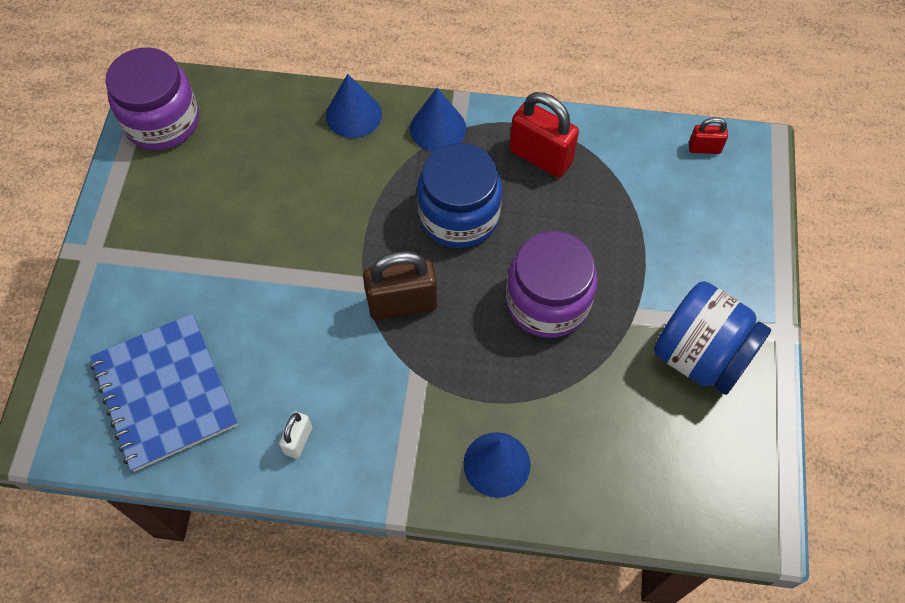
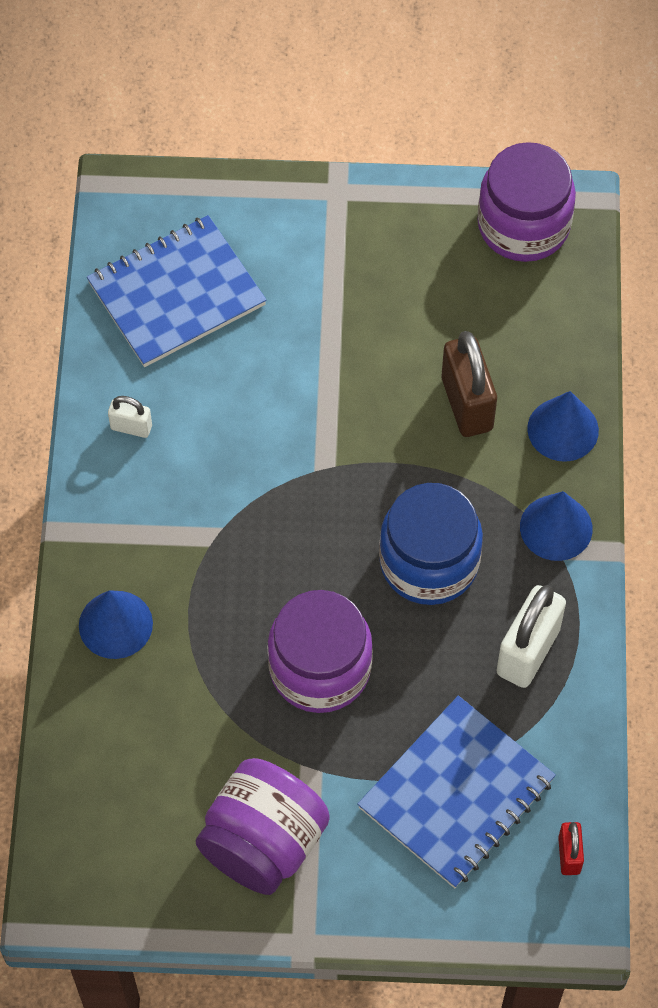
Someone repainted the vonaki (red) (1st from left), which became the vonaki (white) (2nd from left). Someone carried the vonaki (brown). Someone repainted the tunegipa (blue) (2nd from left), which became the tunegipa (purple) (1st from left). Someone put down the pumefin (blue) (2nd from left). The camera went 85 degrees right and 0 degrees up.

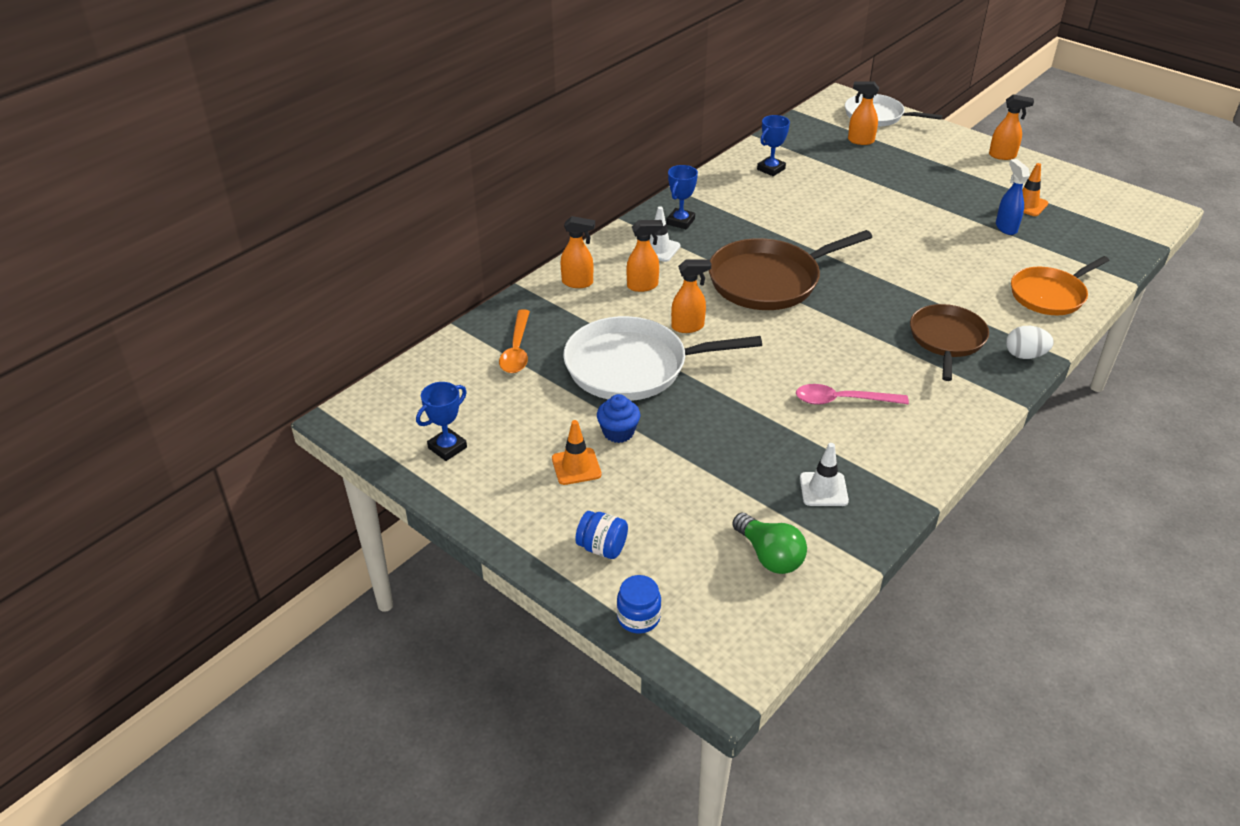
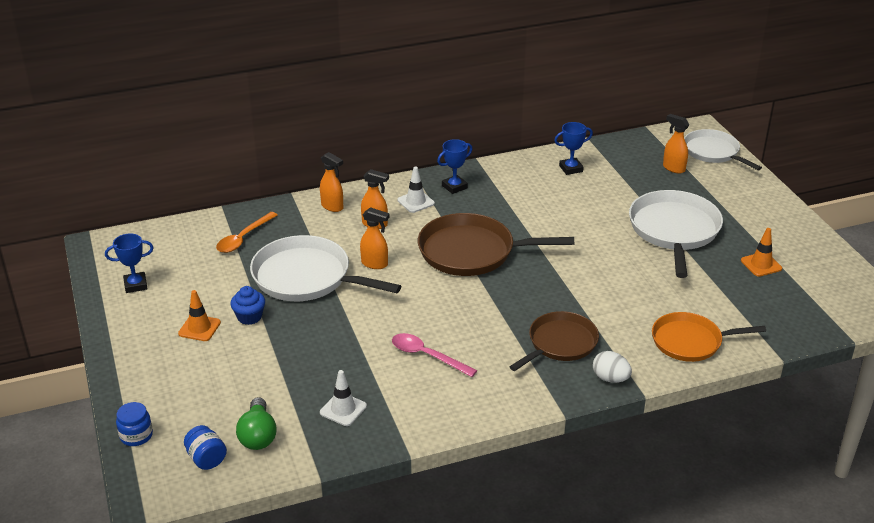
Someone took away the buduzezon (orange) (5th from left). Someone took away the buduzezon (blue). Someone carried the tunegipa (blue) (1st from left in the first image). Someone put down the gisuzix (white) (2nd from left). The camera went 30 degrees right and 5 degrees down.

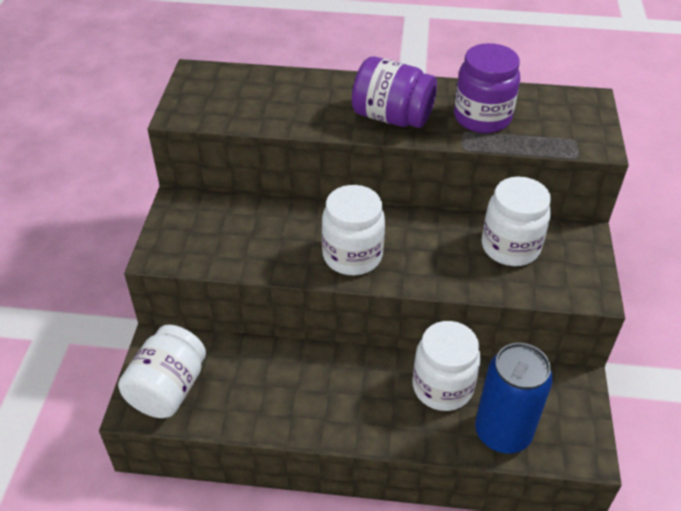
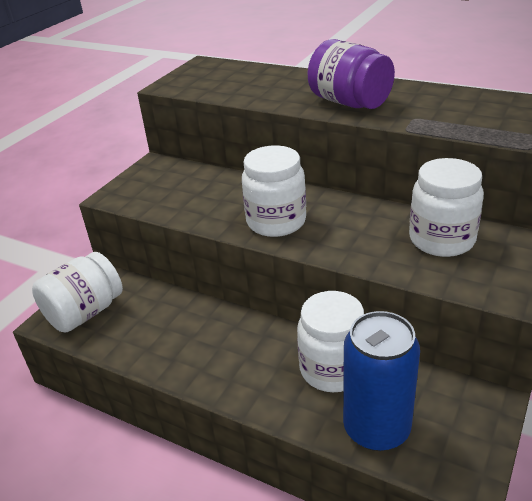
Someone took away the tunegipa (purple) (2nd from left). The camera went 25 degrees right and 10 degrees down.

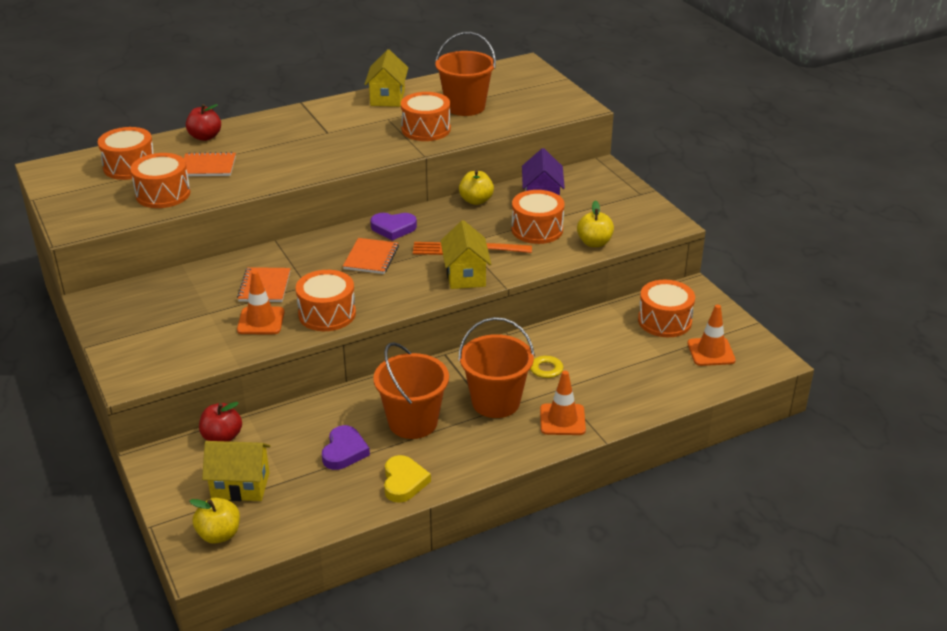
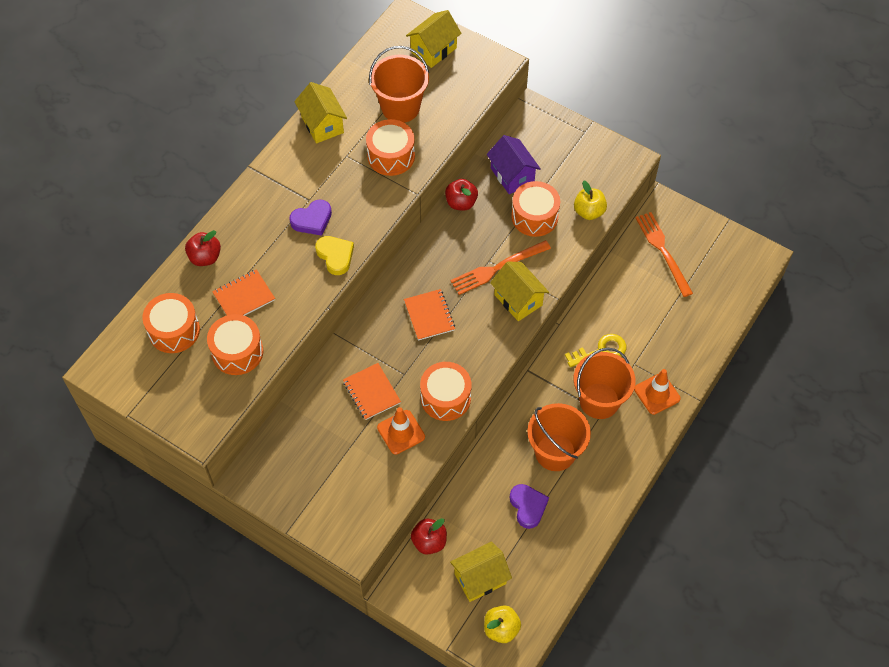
Someone repainted the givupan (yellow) (2nd from left), which became the givupan (red) (3rd from left). Someone carried the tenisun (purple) (2nd from left in the first image). Someone swapped the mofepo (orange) (6th from left) for the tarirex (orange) (2nd from left). Someone took away the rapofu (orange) (3rd from left). Someone carried the tenisun (yellow). Someone put down the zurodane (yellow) (2nd from left). The camera went 30 degrees left and 25 degrees up.

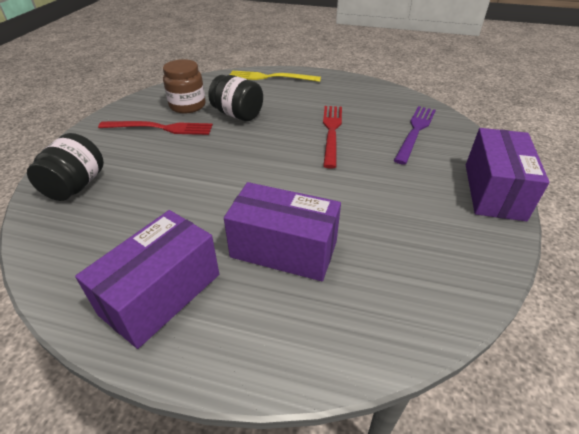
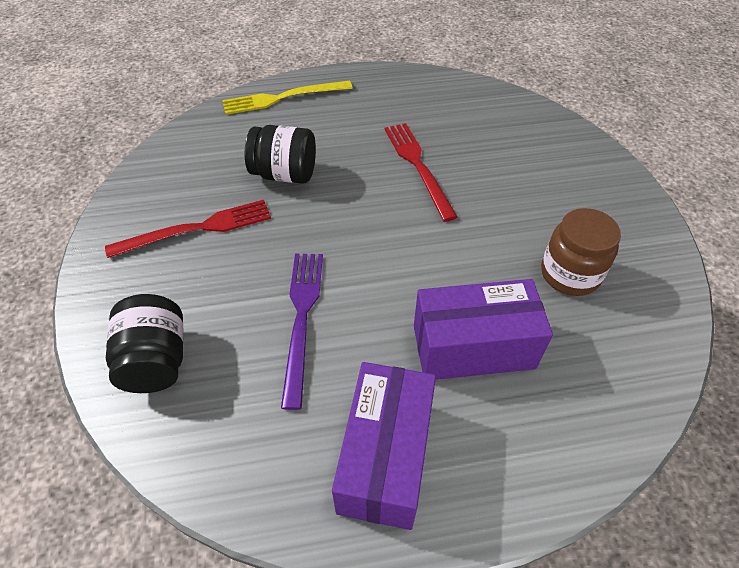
Someone carried the tunegipa (brown). Someone carried the tarirex (purple). Someone took away the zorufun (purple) (3rd from left). The camera went 25 degrees left and 10 degrees up.

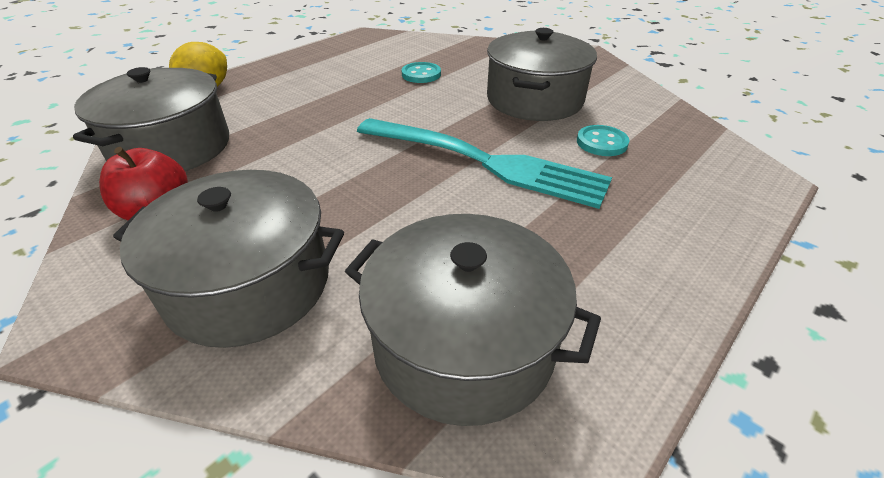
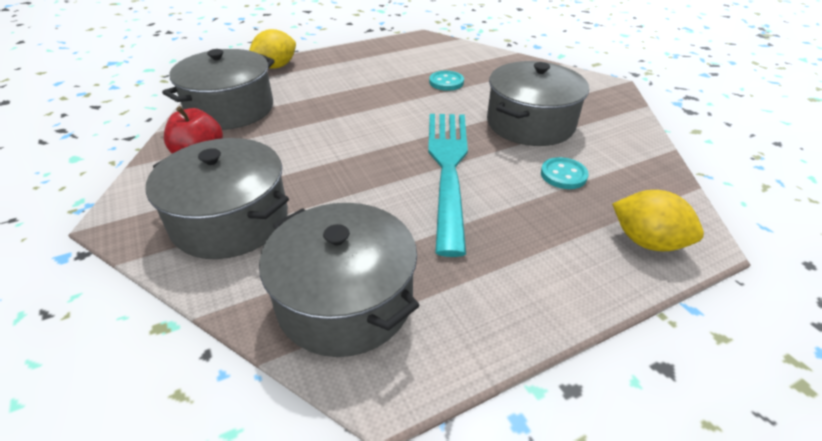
Someone rotated the tarirex (turquoise) by 135 degrees counterclockwise. Someone put down the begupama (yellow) (2nd from left). The camera went 20 degrees right and 0 degrees up.

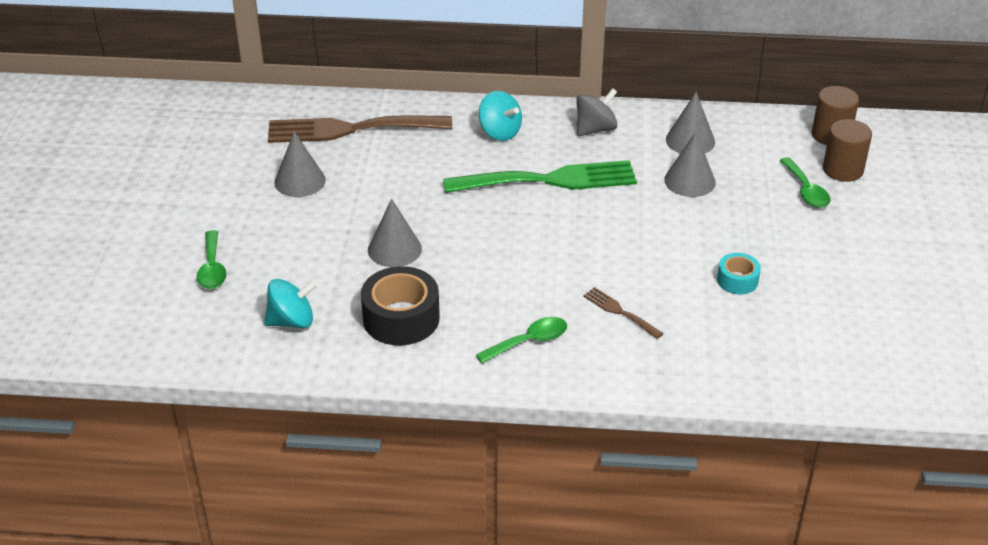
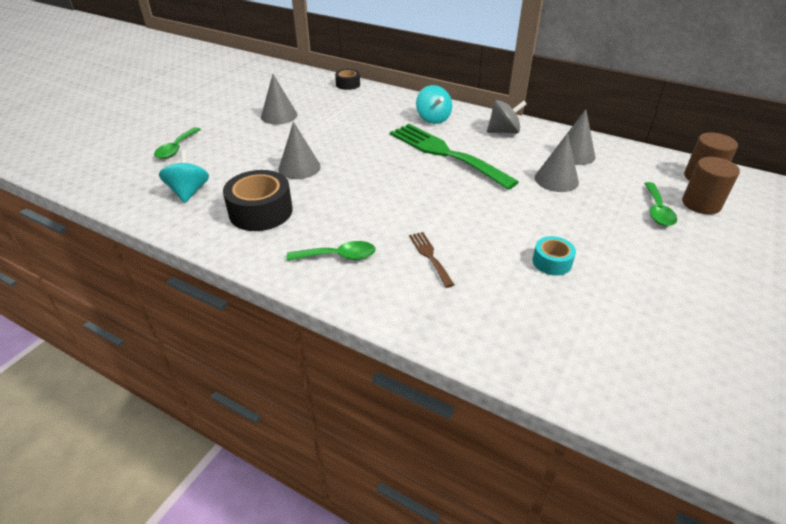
Someone took away the tarirex (brown) (1st from left). Someone rotated the tarirex (green) by 150 degrees counterclockwise. Someone rotated the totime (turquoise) (1st from left) by 105 degrees counterclockwise. Someone put down the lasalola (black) (2nd from left). The camera went 25 degrees right and 0 degrees up.

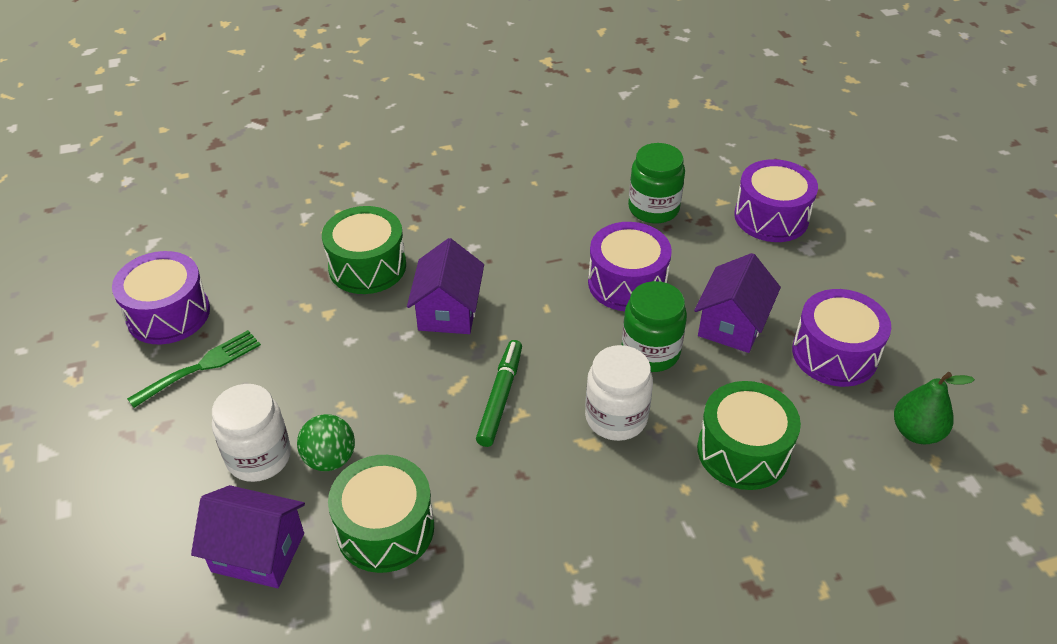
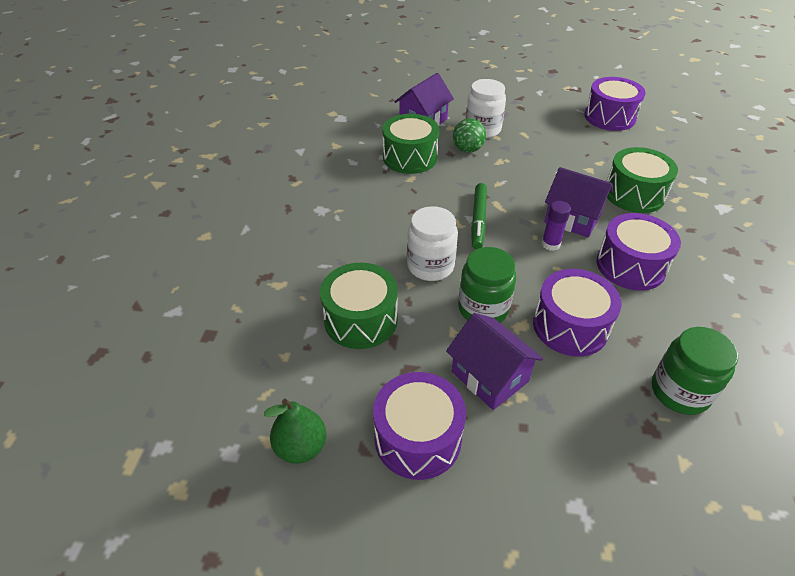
Someone carried the mofepo (purple) (3rd from left in the first image). Someone took away the tarirex (green). Someone rotated the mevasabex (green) by 60 degrees clockwise. Someone put down the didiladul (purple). The camera went 115 degrees right and 0 degrees up.

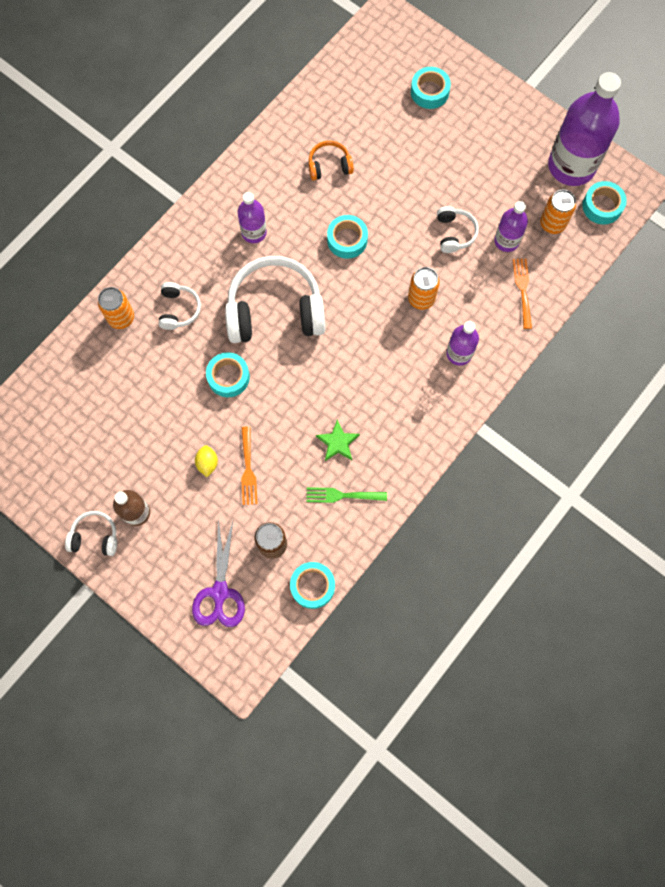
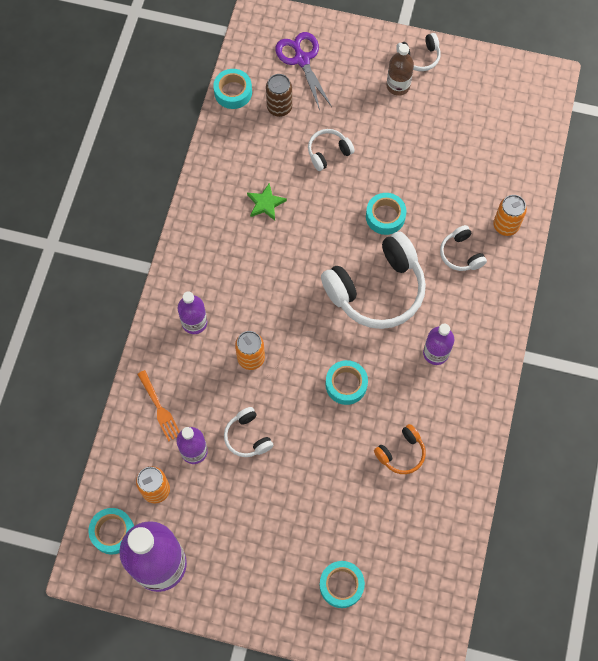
Someone swapped the tarirex (orange) (1st from left) for the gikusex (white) (2nd from left). Someone took away the begupama (yellow). Someone took away the tarirex (green). The camera went 155 degrees right and 5 degrees down.

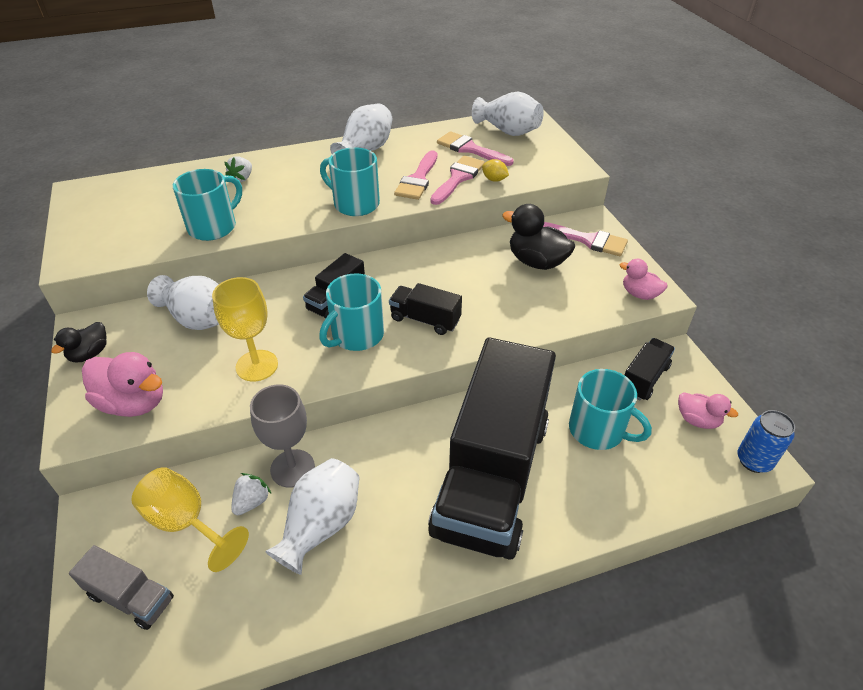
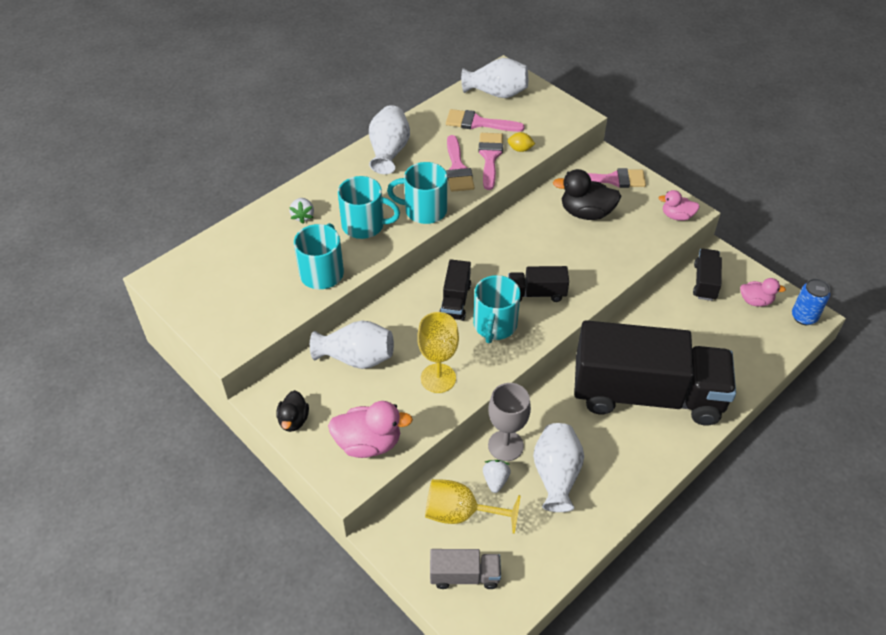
Someone rotated the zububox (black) (3rd from left) by 75 degrees counterclockwise. Someone carried the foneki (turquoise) (4th from left in the first image). The camera went 25 degrees left and 5 degrees up.

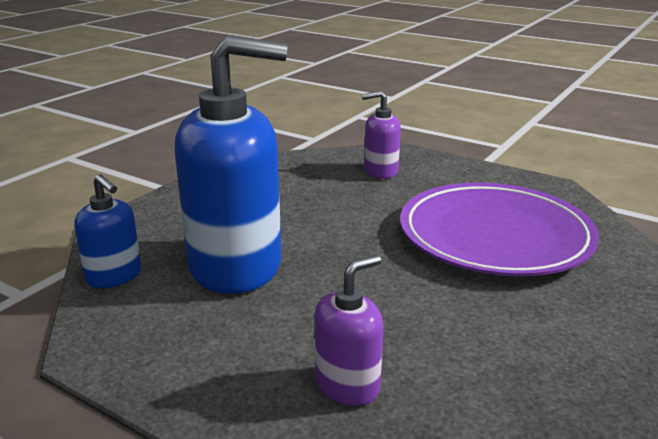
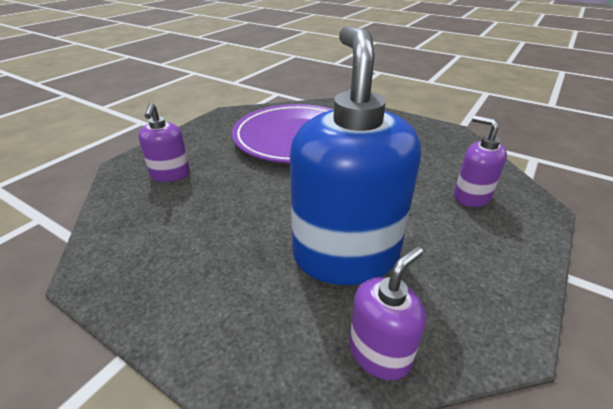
Someone repainted the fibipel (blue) (1st from left), which became the fibipel (purple) (2nd from left). The camera went 90 degrees left and 10 degrees up.

